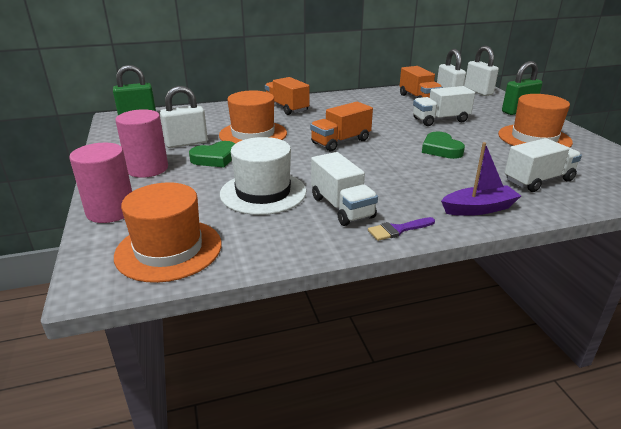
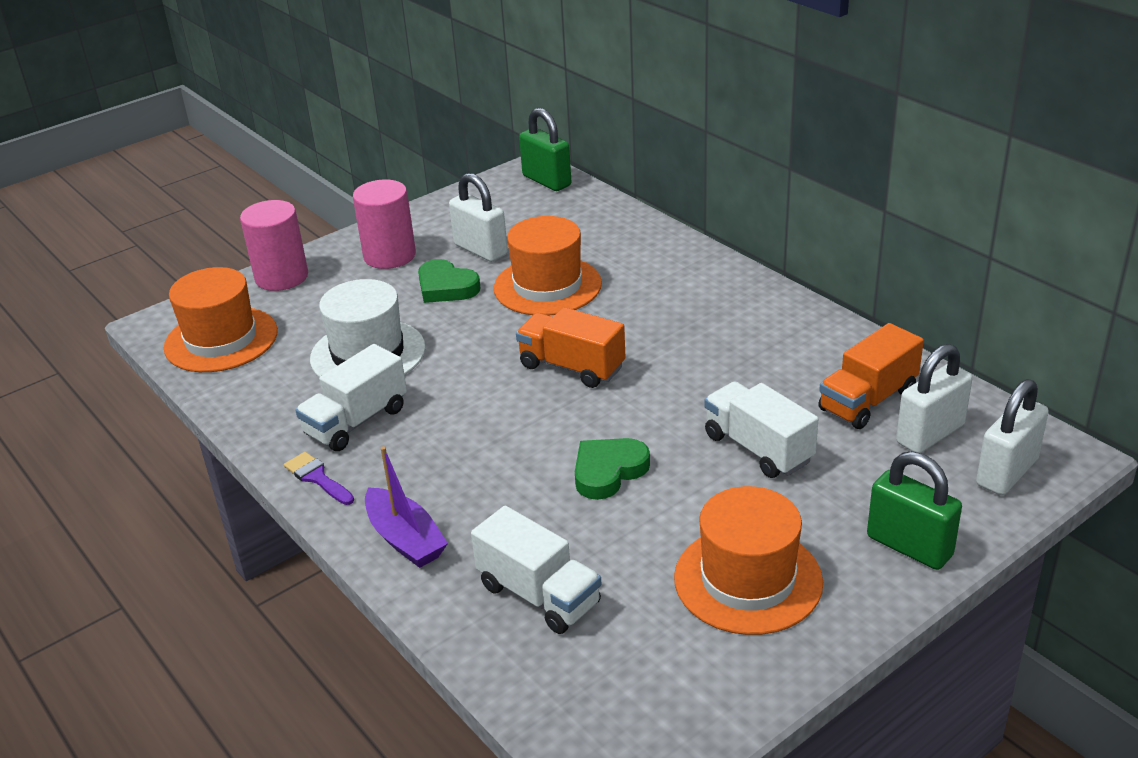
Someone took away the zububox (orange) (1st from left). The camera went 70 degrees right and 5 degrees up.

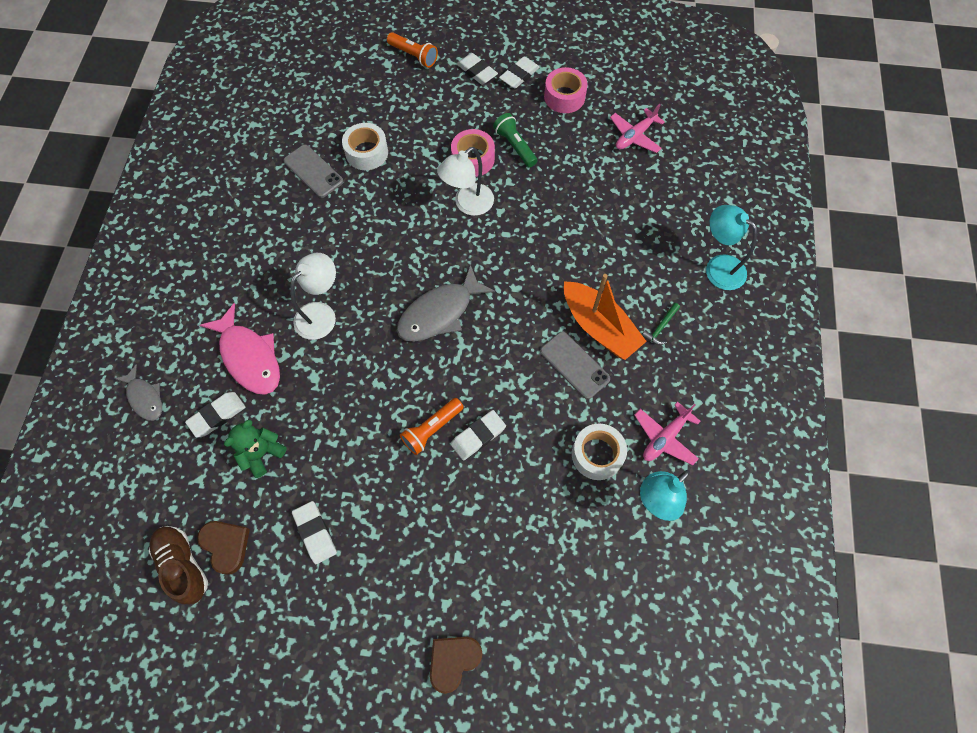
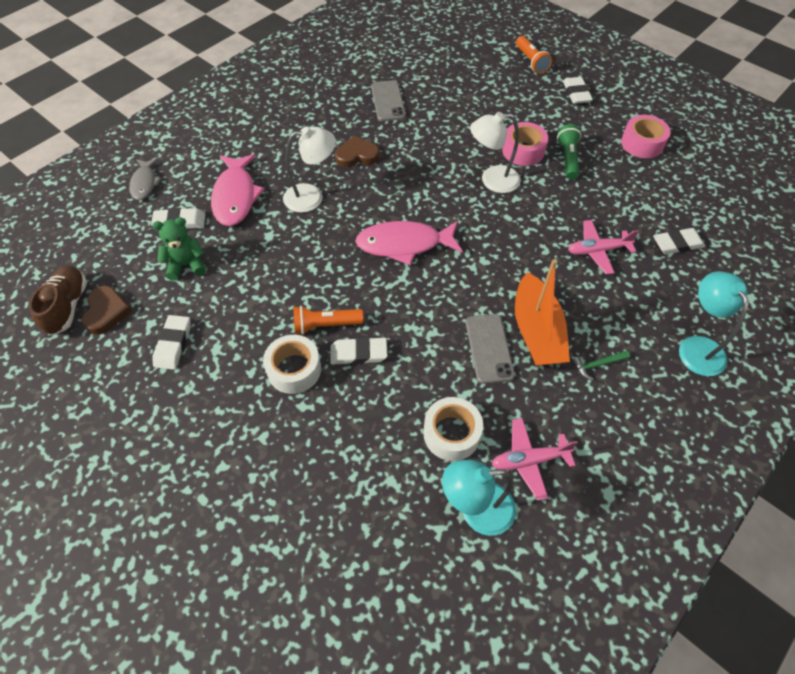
Someone carried the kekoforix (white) (5th from left). Someone carried the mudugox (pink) (1st from left in the first image). Someone carried the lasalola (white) (1st from left). Someone repainted the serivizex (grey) (2nd from left), which became the serivizex (pink) (2nd from left). Someone carried the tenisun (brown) (2nd from left). The camera went 35 degrees right and 10 degrees down.

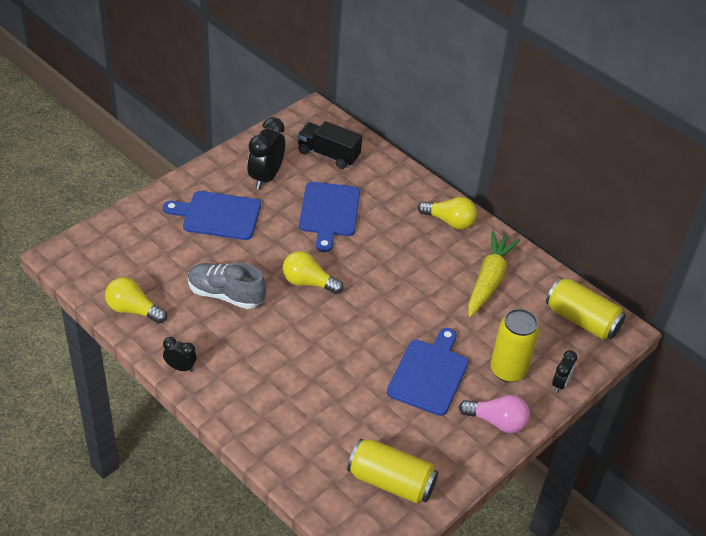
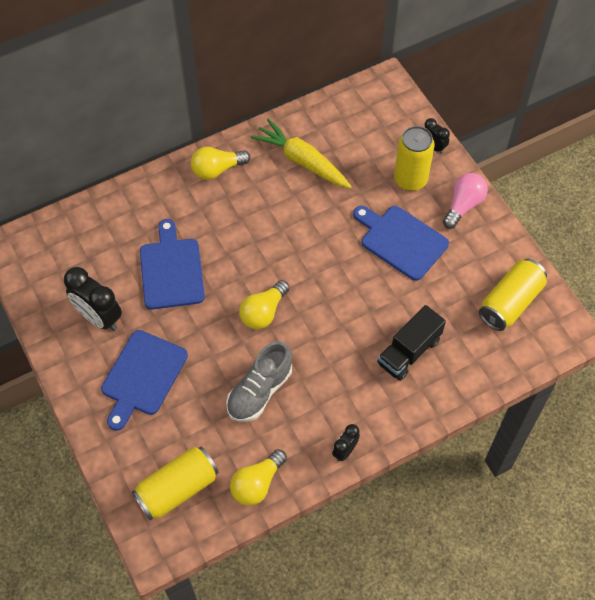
Someone carried the zububox (black). Someone rotated the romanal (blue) (2nd from left) by 120 degrees counterclockwise. Someone rotated the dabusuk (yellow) (3rd from left in the first image) by 150 degrees counterclockwise. Someone carried the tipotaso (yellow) (3rd from left in the first image). The camera went 70 degrees left and 15 degrees up.

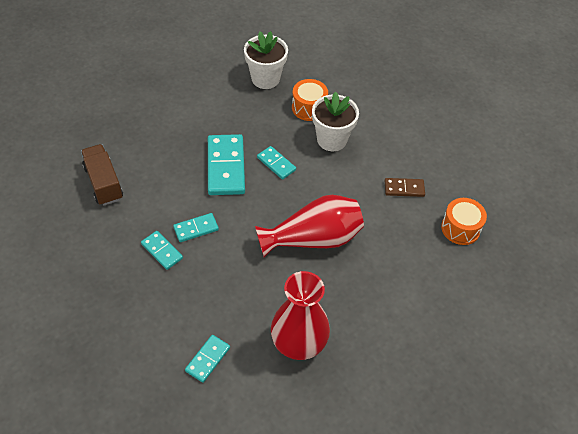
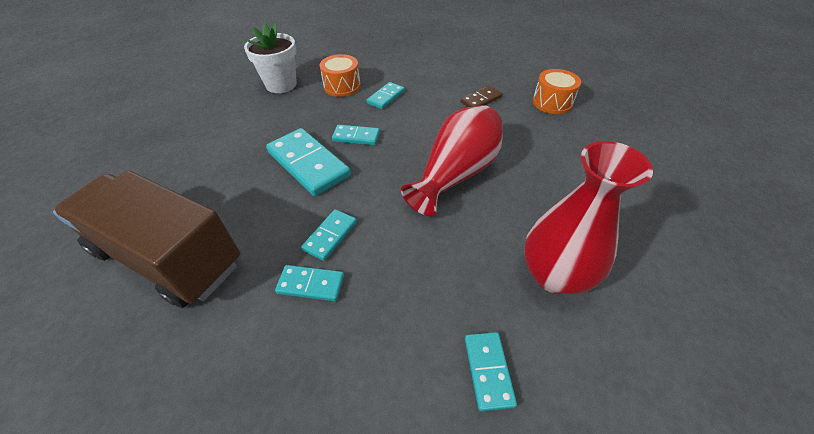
Someone swapped the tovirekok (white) (2nd from left) for the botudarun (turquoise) (5th from left). Someone scaled the zububox (brown) by 1.75. The camera went 35 degrees left and 5 degrees down.

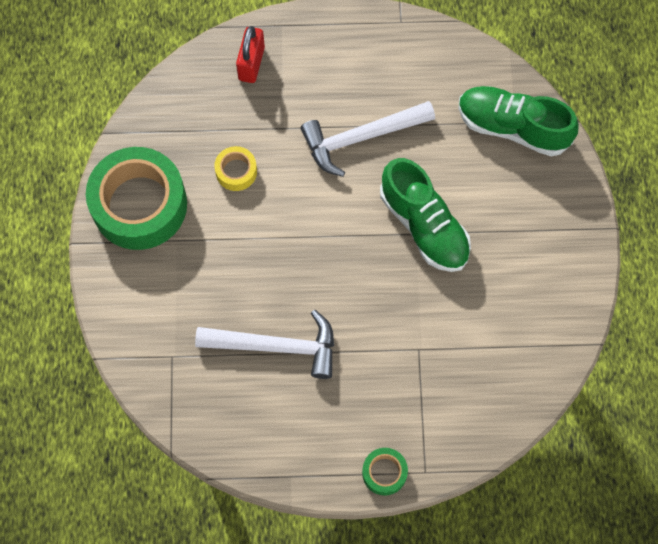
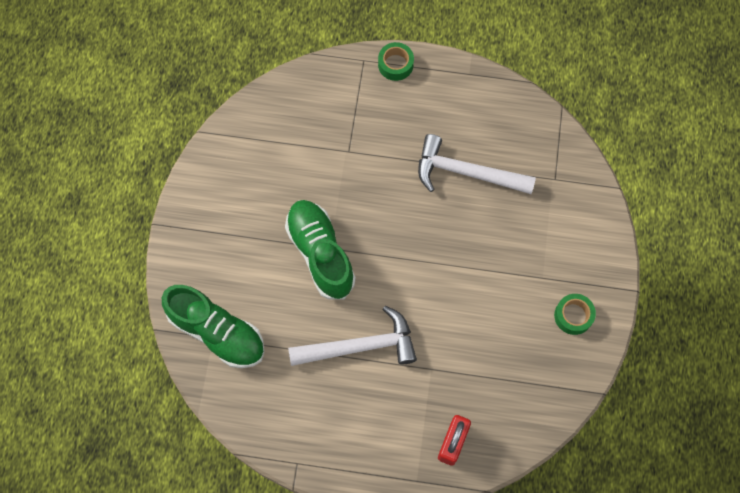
Someone took away the lasalola (yellow). Someone scaled the lasalola (green) (1st from left in the first image) by 0.44. The camera went 170 degrees left and 0 degrees up.

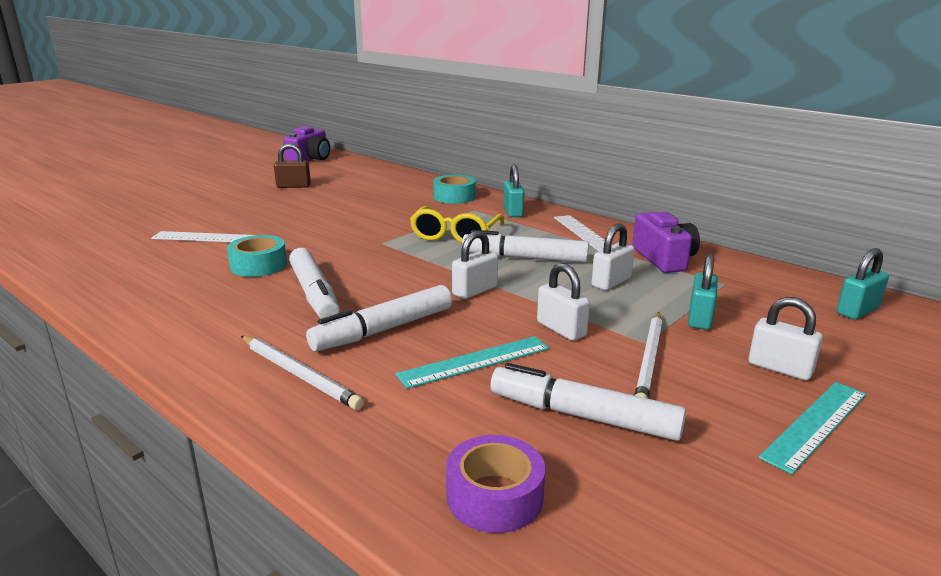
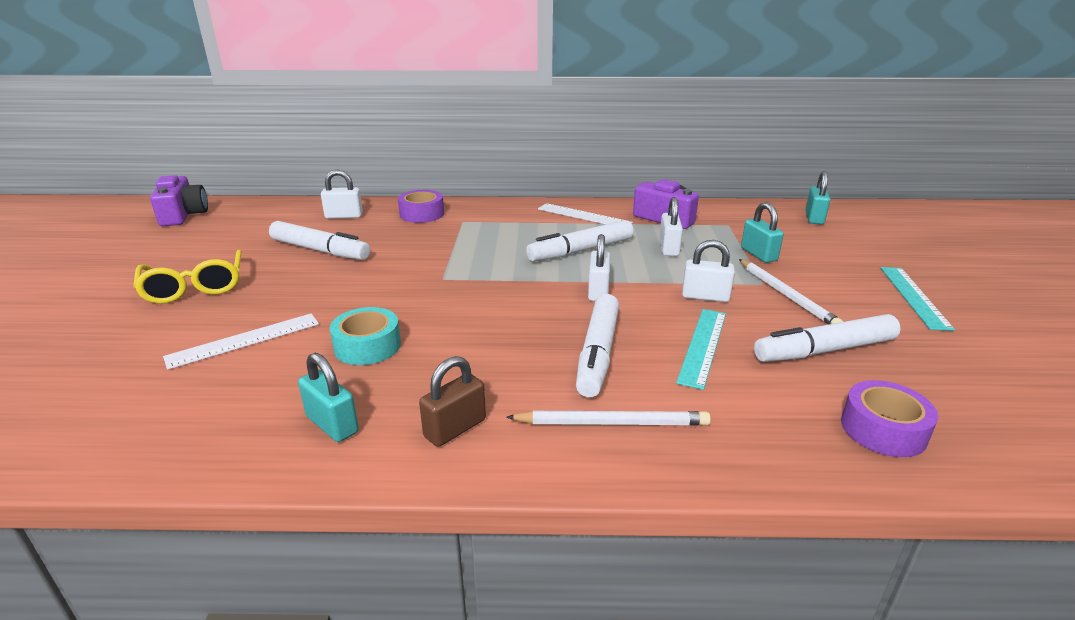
Someone carried the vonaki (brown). Someone carried the vonaki (turquoise) (1st from left). Someone repainted the lasalola (turquoise) (2nd from left), which became the lasalola (purple) (1st from left). Someone carried the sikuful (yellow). Someone carried the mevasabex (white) (1st from left). Someone carried the vonaki (white) (4th from left in the first image). The camera went 40 degrees left and 5 degrees up.

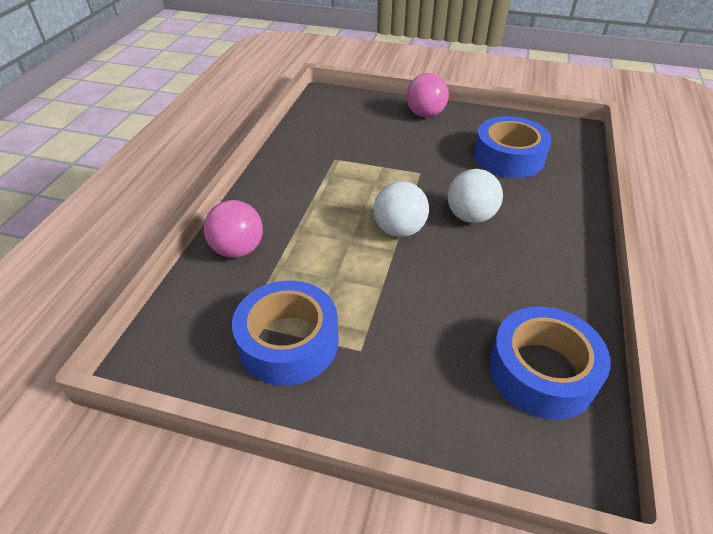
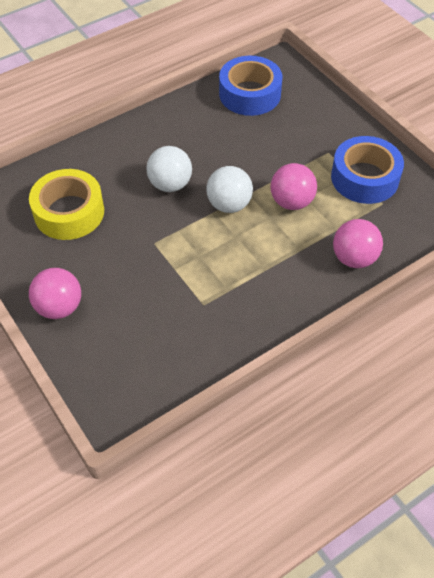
Someone repainted the lasalola (blue) (2nd from left), which became the lasalola (yellow). Someone put down the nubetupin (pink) (2nd from left). The camera went 140 degrees left and 10 degrees up.

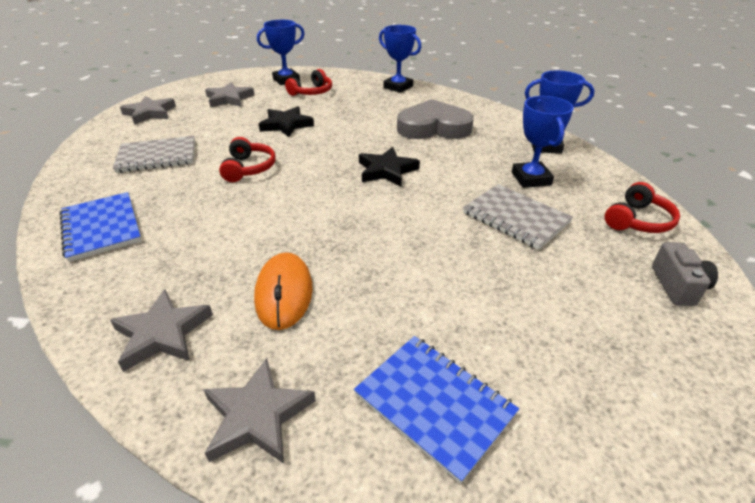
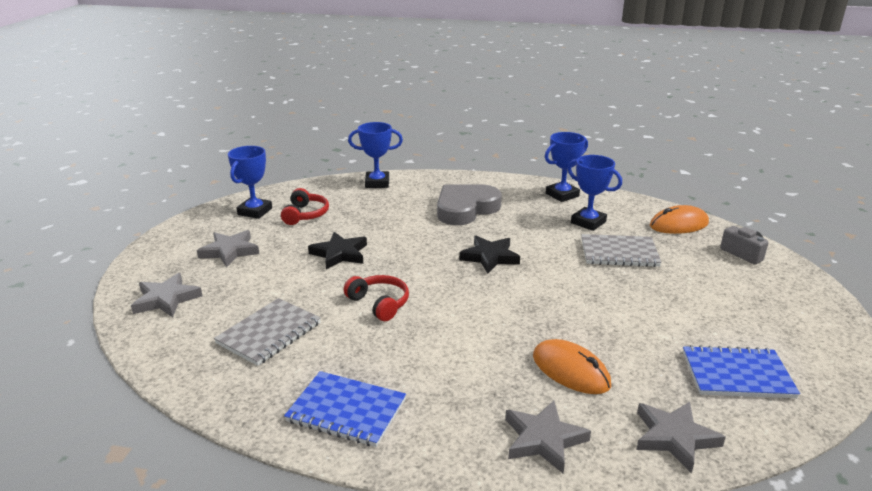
Someone swapped the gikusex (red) (3rd from left) for the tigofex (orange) (2nd from left). The camera went 40 degrees left and 10 degrees down.

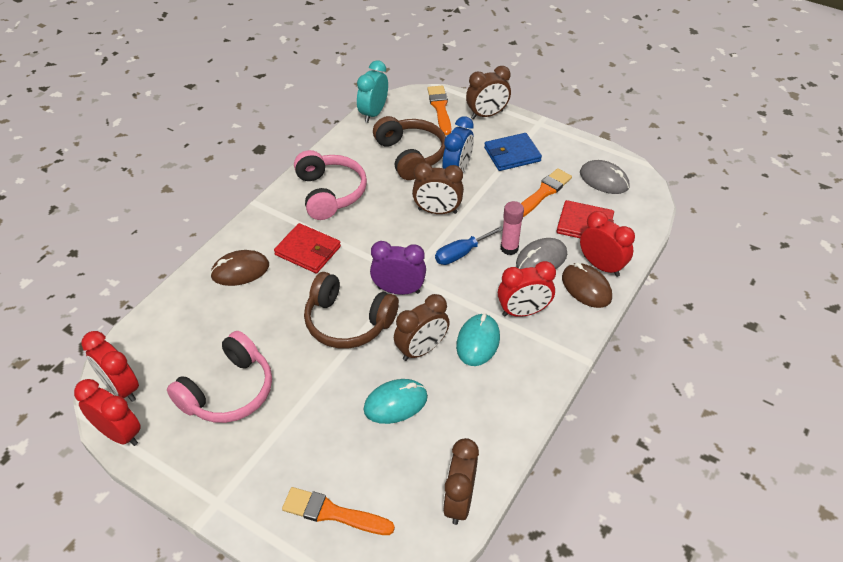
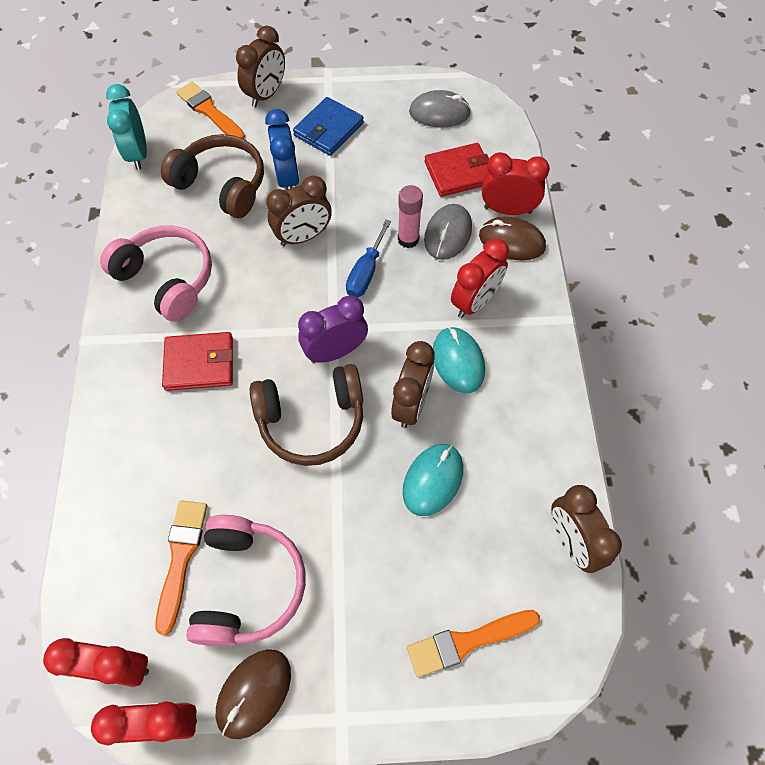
Someone carried the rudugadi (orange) (3rd from left in the first image). Someone carried the tigofex (brown) (1st from left). The camera went 35 degrees left and 15 degrees up.

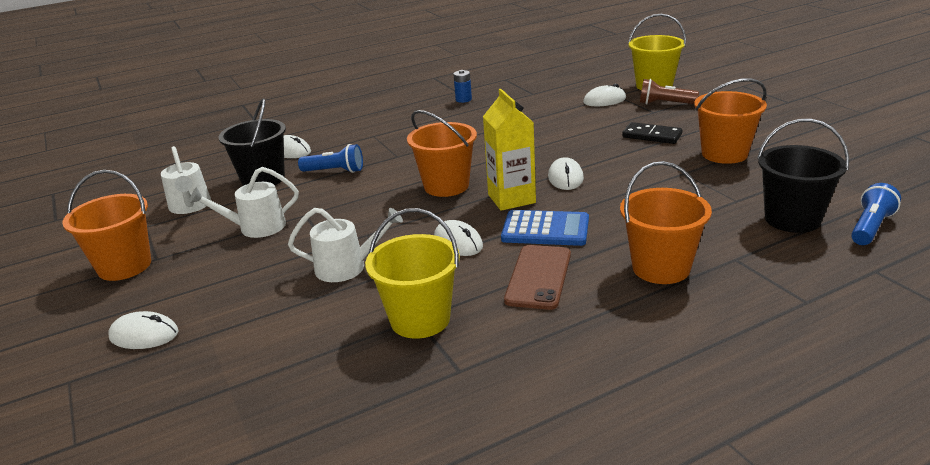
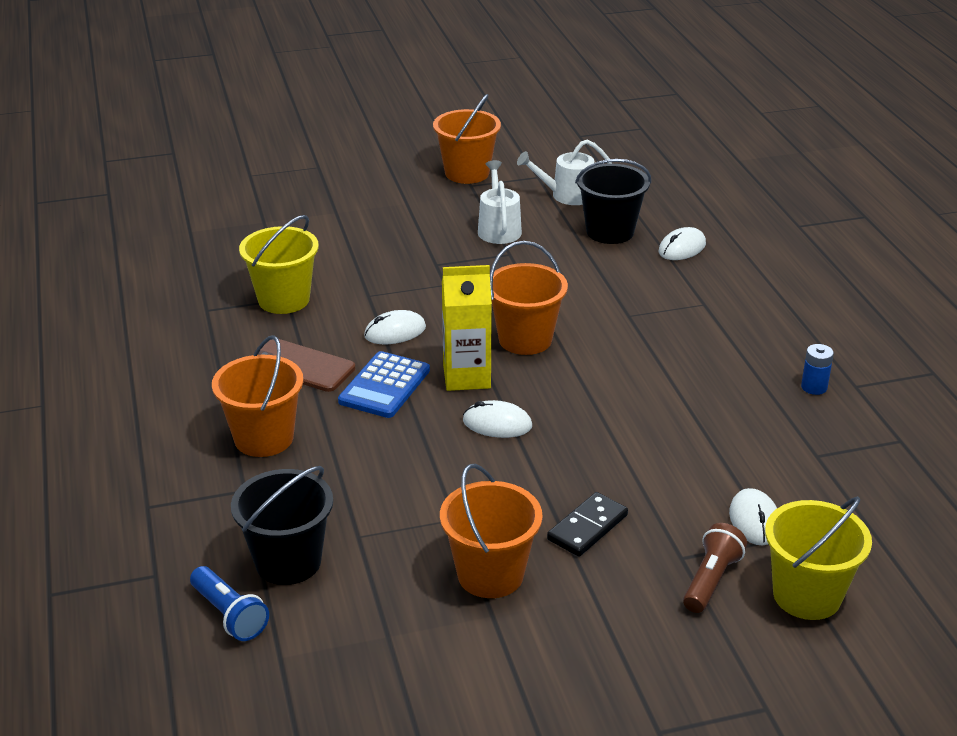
Someone took away the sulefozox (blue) (1st from left). Someone took away the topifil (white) (3rd from left). Someone took away the tigofex (white) (1st from left). The camera went 100 degrees right and 5 degrees up.

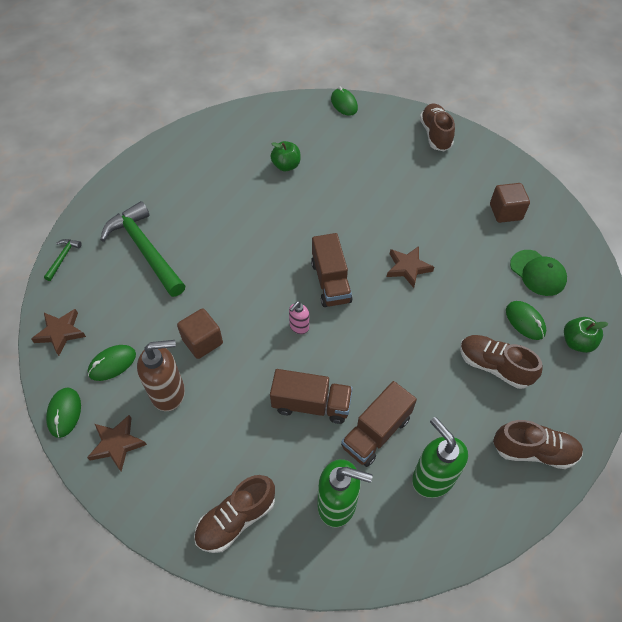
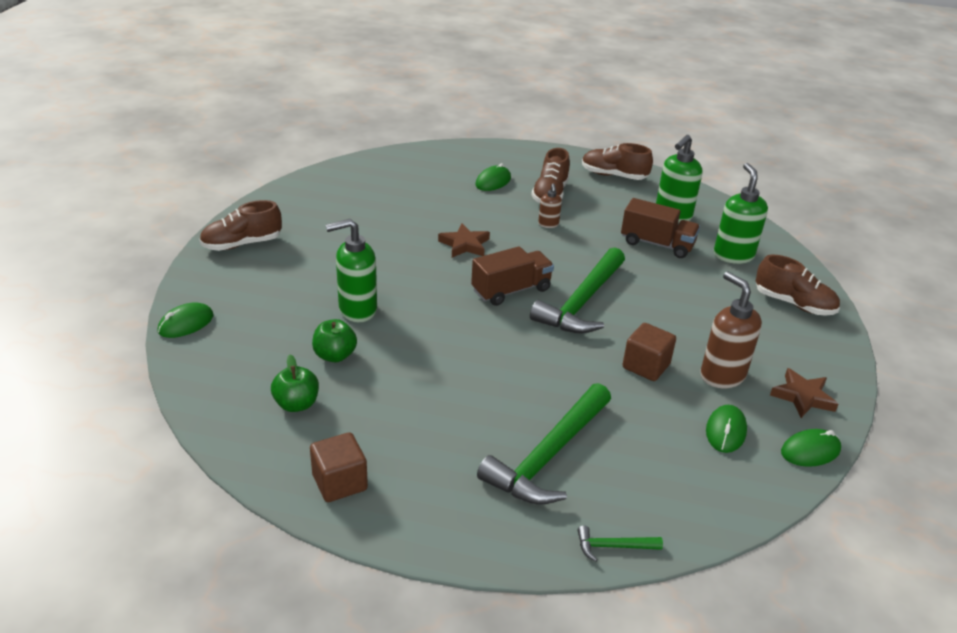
Someone carried the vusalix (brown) (2nd from left in the first image). Someone took away the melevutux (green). Someone swapped the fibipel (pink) for the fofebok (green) (2nd from left). Someone took away the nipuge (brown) (1st from left). Someone carried the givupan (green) (2nd from left in the first image). Someone rotated the tigofex (green) (2nd from left in the first image) by 75 degrees clockwise. Someone took away the zububox (brown) (1st from left). Someone rotated the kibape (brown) (4th from left in the first image) by 60 degrees counterclockwise. Someone put down the fibipel (brown) (1st from left). Someone put down the fibipel (green) (1st from left). The camera went 110 degrees left and 20 degrees down.

